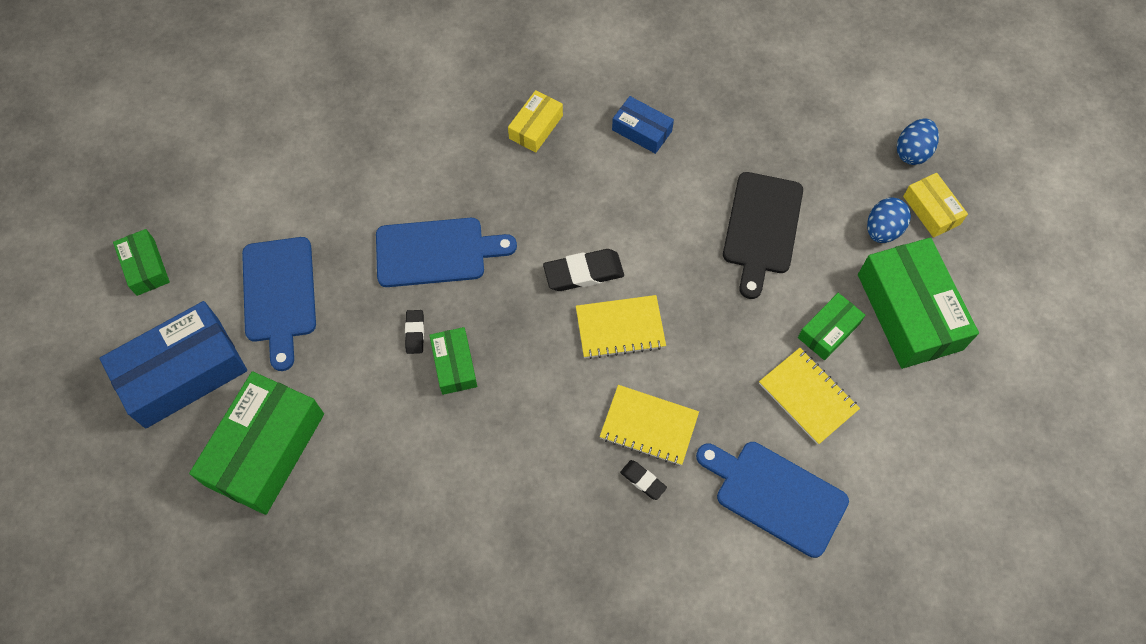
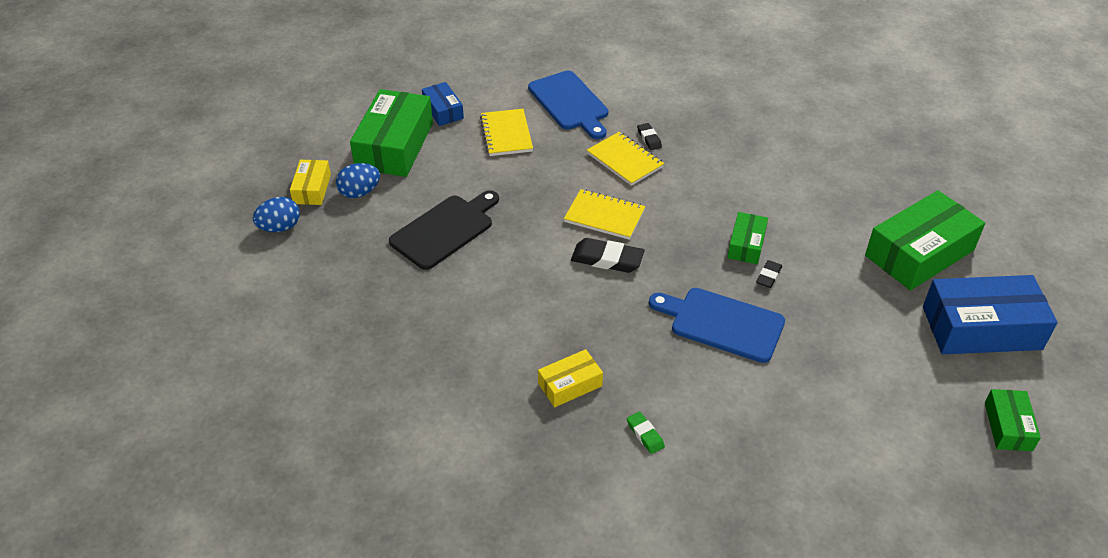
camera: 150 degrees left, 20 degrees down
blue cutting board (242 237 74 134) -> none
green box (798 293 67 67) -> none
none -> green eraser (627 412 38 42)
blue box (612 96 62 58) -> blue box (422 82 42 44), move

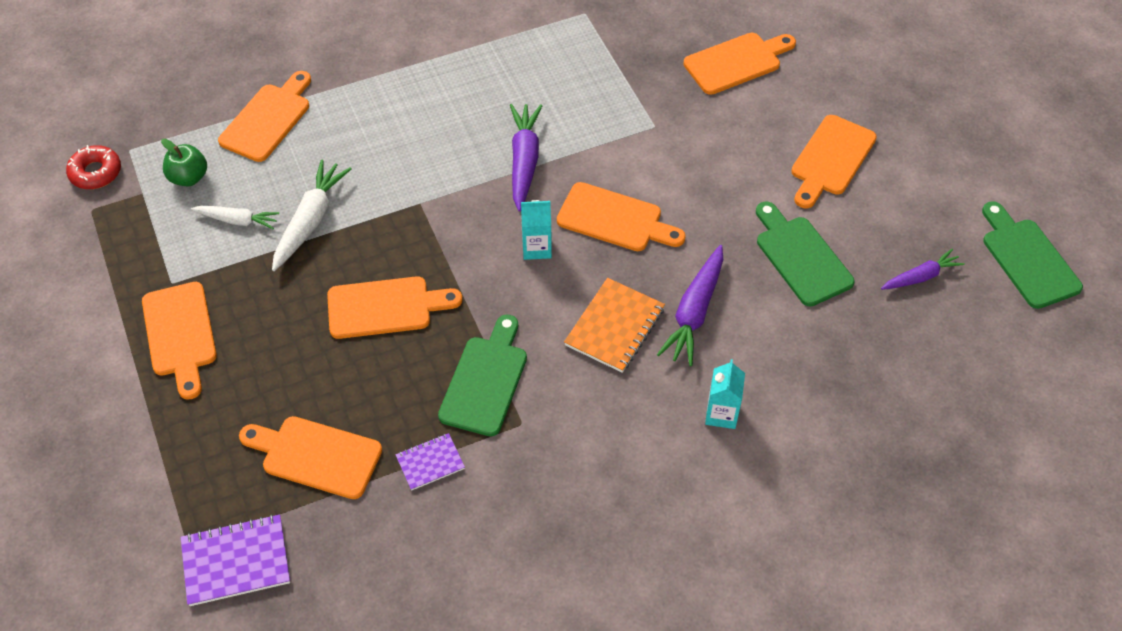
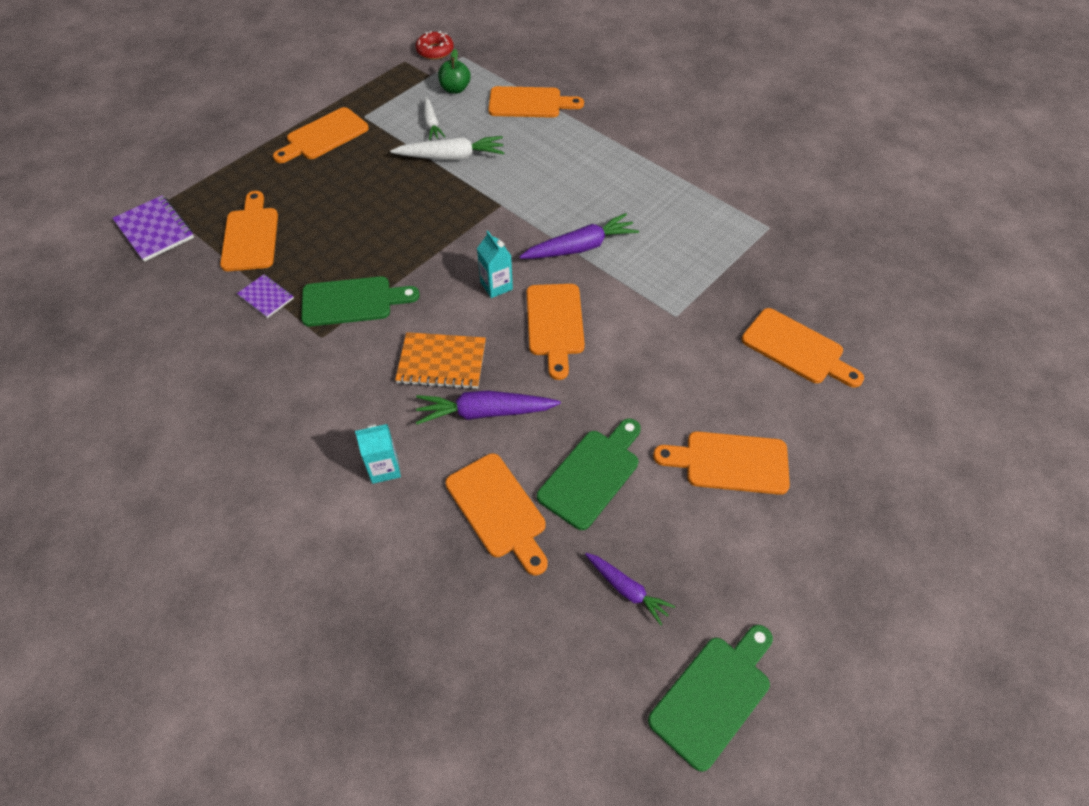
camera: 65 degrees right, 0 degrees up
orange cutting board (327 276 135 63) -> orange cutting board (445 453 103 122), move

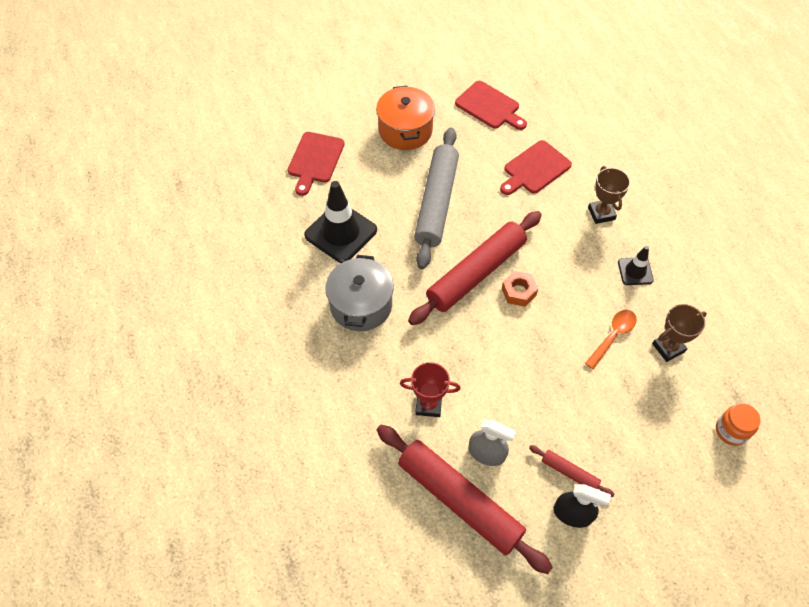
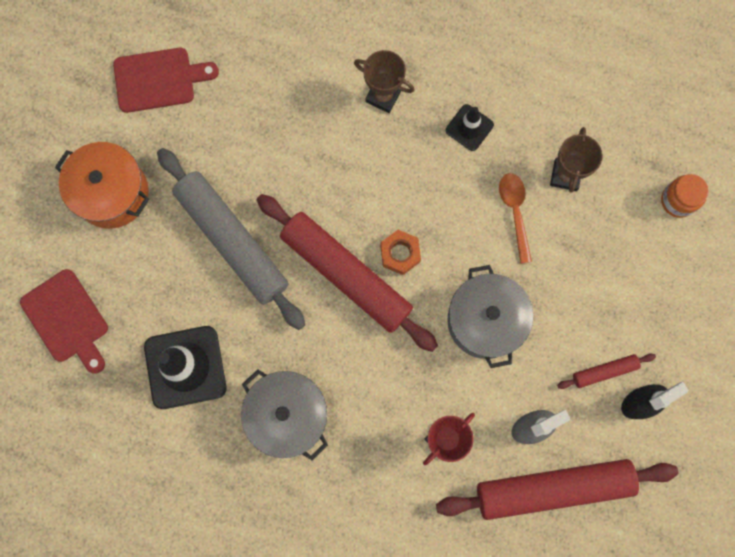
camera: 50 degrees left, 20 degrees up
red cutting board (500 140 72 55) -> none
none -> grey pot (447 265 86 103)
red rolling pin (408 211 134 114) -> red rolling pin (257 194 181 158), 45 degrees counterclockwise

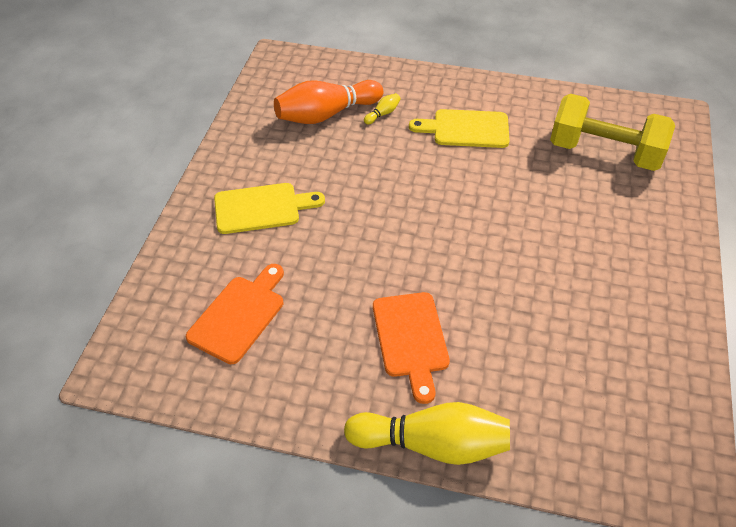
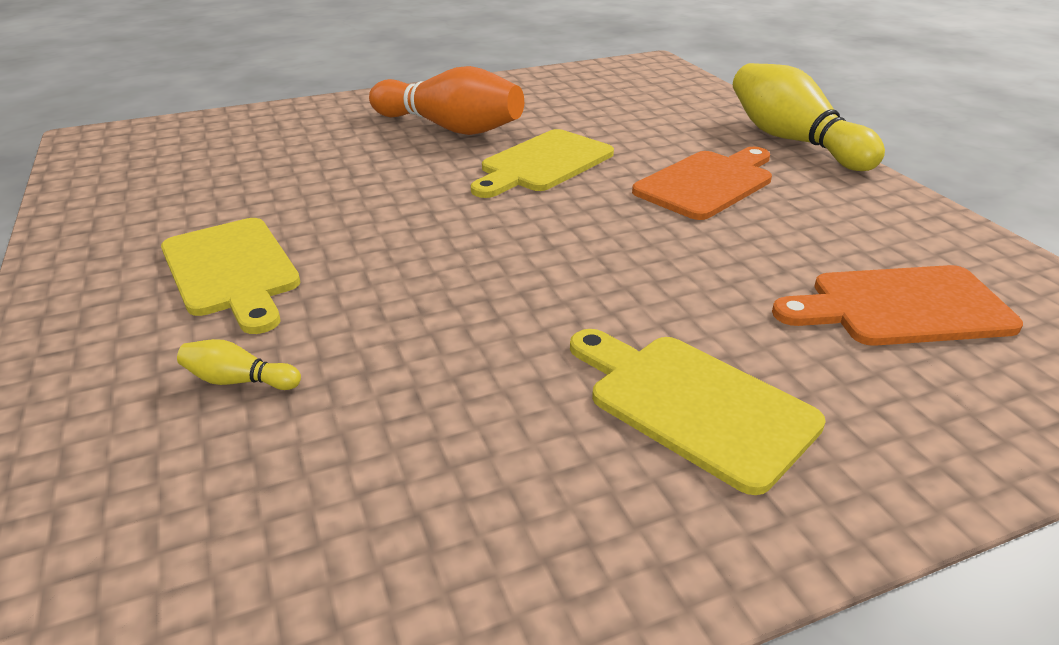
camera: 125 degrees left, 15 degrees down
yellow dumbbell (550 94 125 77) -> none
none -> yellow cutting board (471 129 143 69)
orange bowling pin (274 80 109 44) -> orange bowling pin (369 66 155 69), move

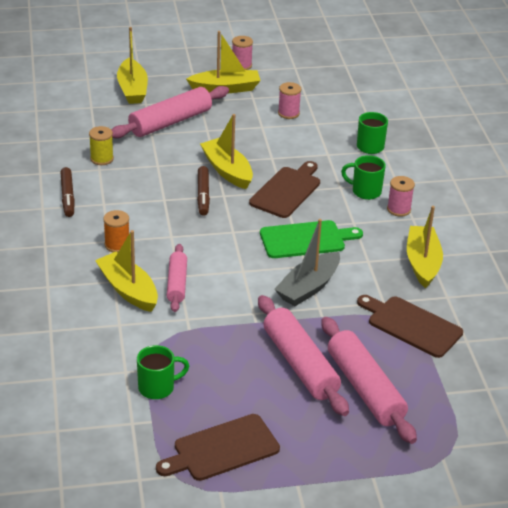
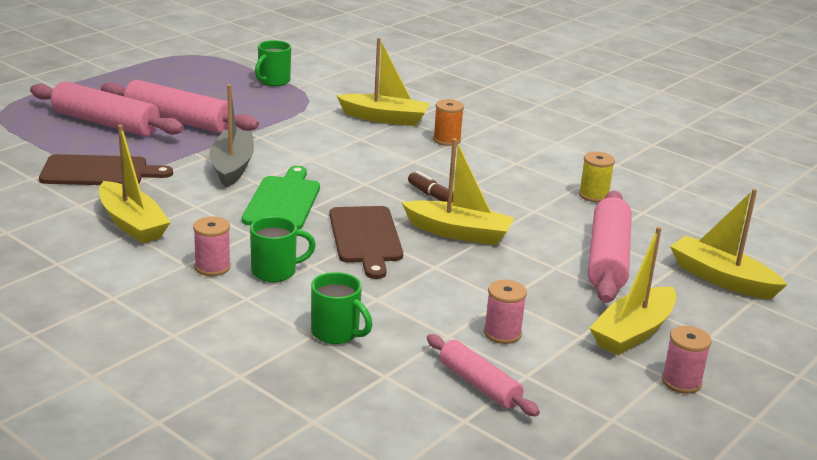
camera: 140 degrees right, 10 degrees down
brown marker (60 167 15 50) -> none
brown cutting board (156 414 124 67) -> none
pink rolling pin (167 244 20 68) -> pink rolling pin (427 334 113 82), move
green cutting board (260 220 103 38) -> green cutting board (242 166 78 64), 150 degrees clockwise

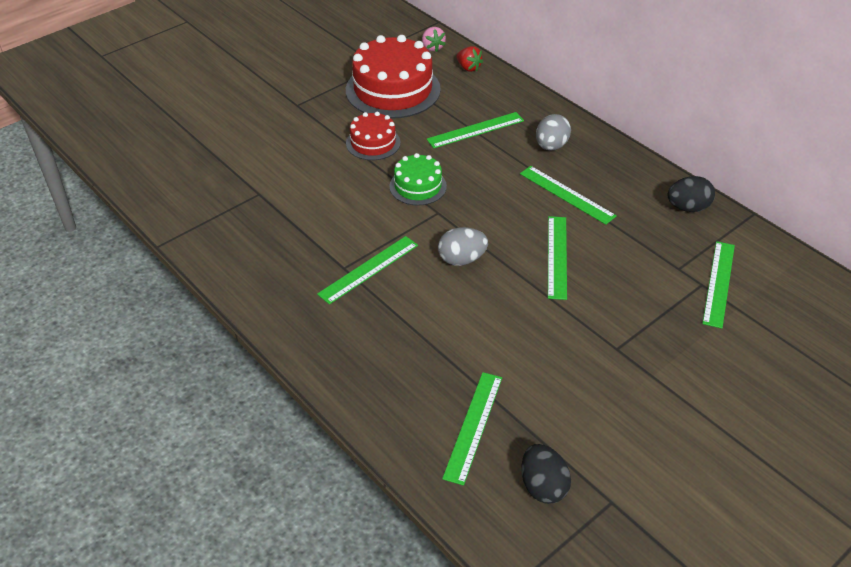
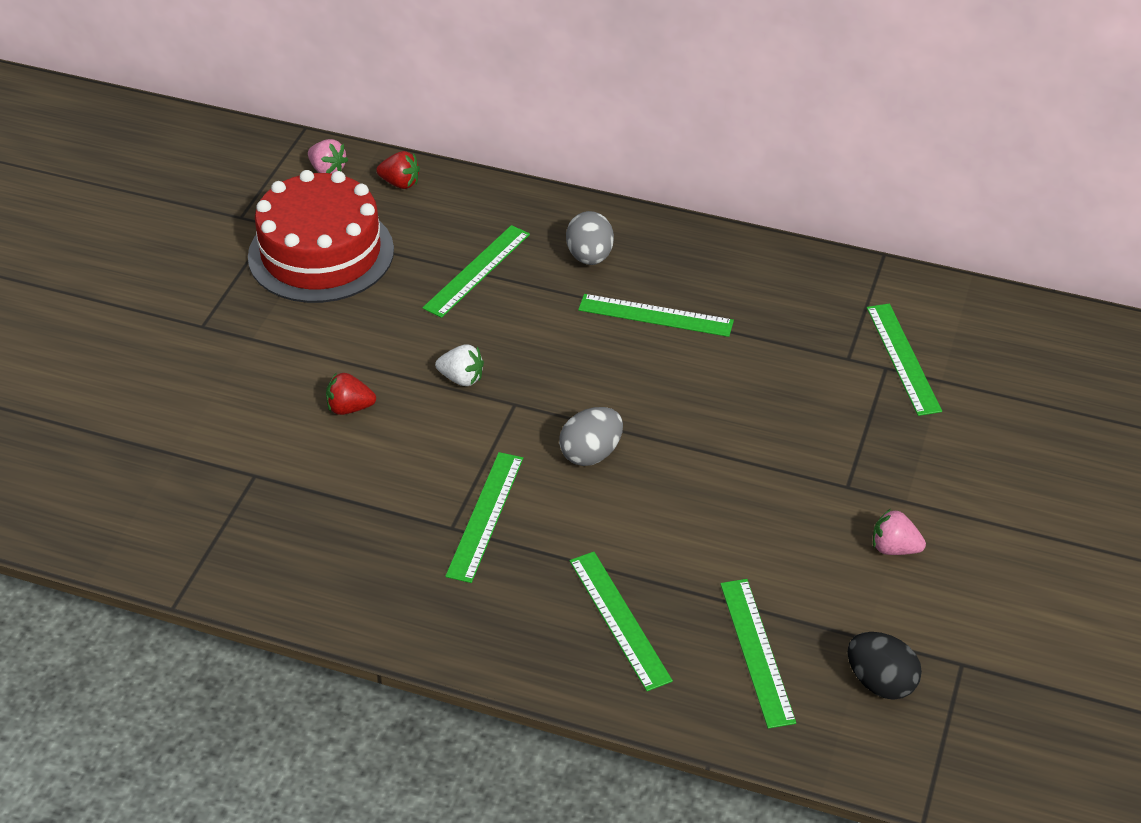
camera: 30 degrees left, 0 degrees up
red cake (346 112 55 48) -> none
black egg (667 176 48 36) -> none
none -> red strawberry (326 372 50 43)
none -> pink strawberry (873 509 53 46)
green ruler (548 216 19 84) -> green ruler (570 552 103 139), move
green cake (389 153 58 53) -> white strawberry (435 344 49 42)

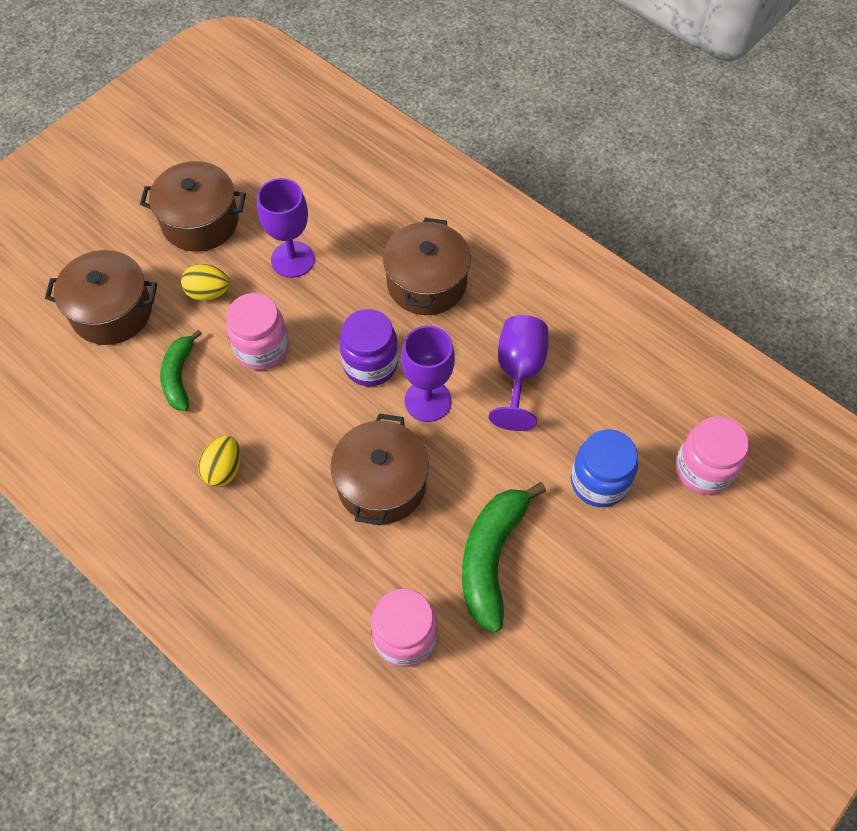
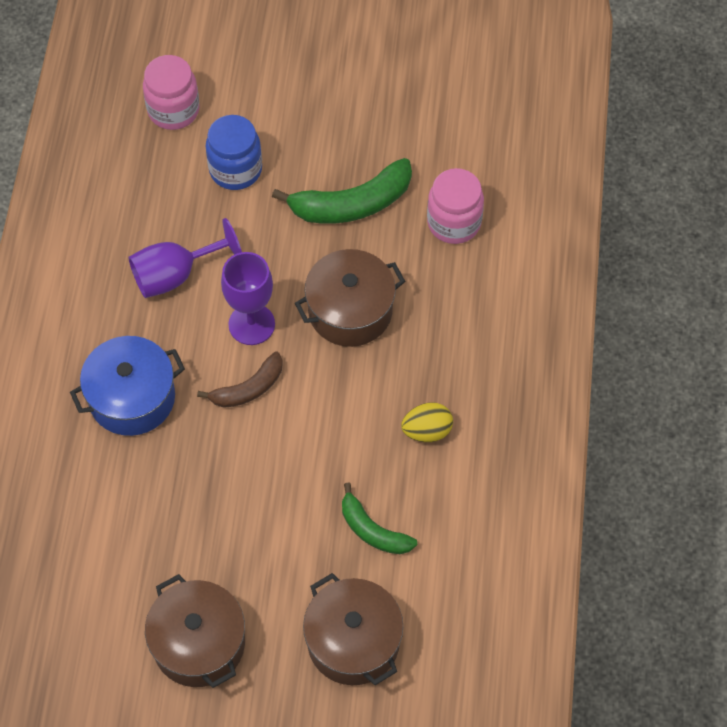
camera: 125 degrees left, 0 degrees up
yellow egg (181 264 49 37) -> none
pink jar (226 293 63 77) -> none
purple goblet (257 178 58 100) -> none
purple jar (339 309 59 77) -> brown banana (197 352 86 56)
brown pot (383 218 88 97) -> blue pot (70 336 115 100)
green banana (160 330 42 81) -> green banana (342 483 75 71), 75 degrees clockwise

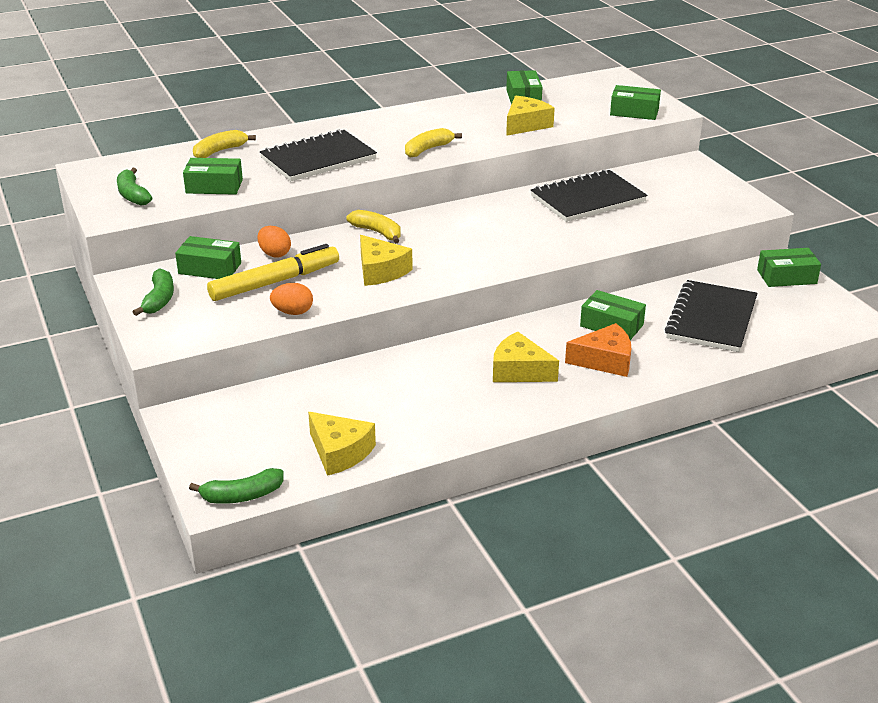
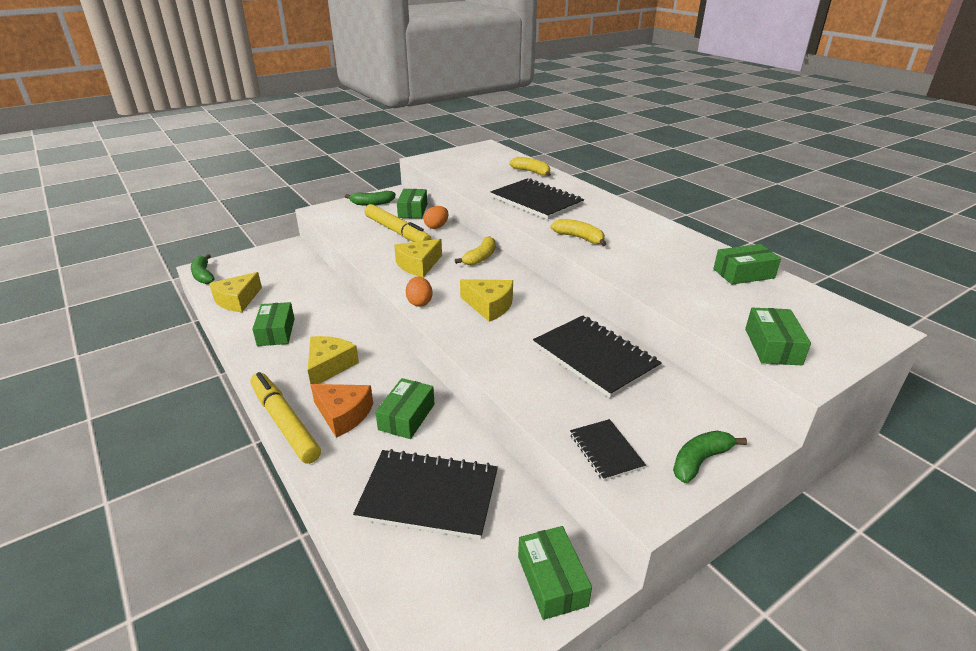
camera: 80 degrees right, 0 degrees up
none -> yellow marker (250 372 71 92)
none -> black notebook (570 419 76 62)
green banana (117 168 35 38) -> green banana (673 431 74 52), move
green box (183 158 60 37) -> green box (252 302 43 44), move
orange egg (270 283 43 32) -> orange egg (406 276 27 31), move
yellow cheese (506 96 49 40) -> yellow cheese (460 279 53 43), move
orange cheese (565 323 66 54) -> orange cheese (310 384 63 54), 45 degrees counterclockwise

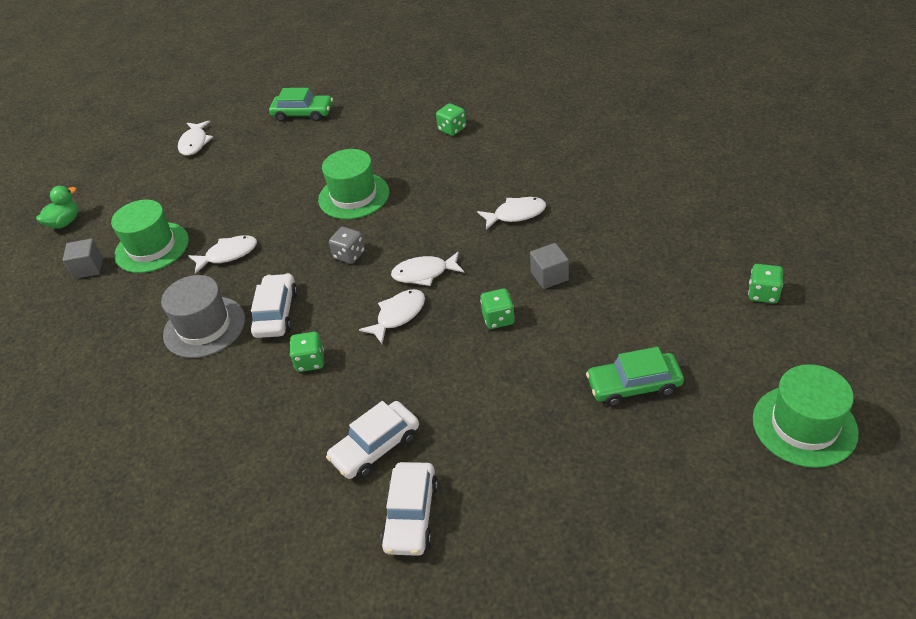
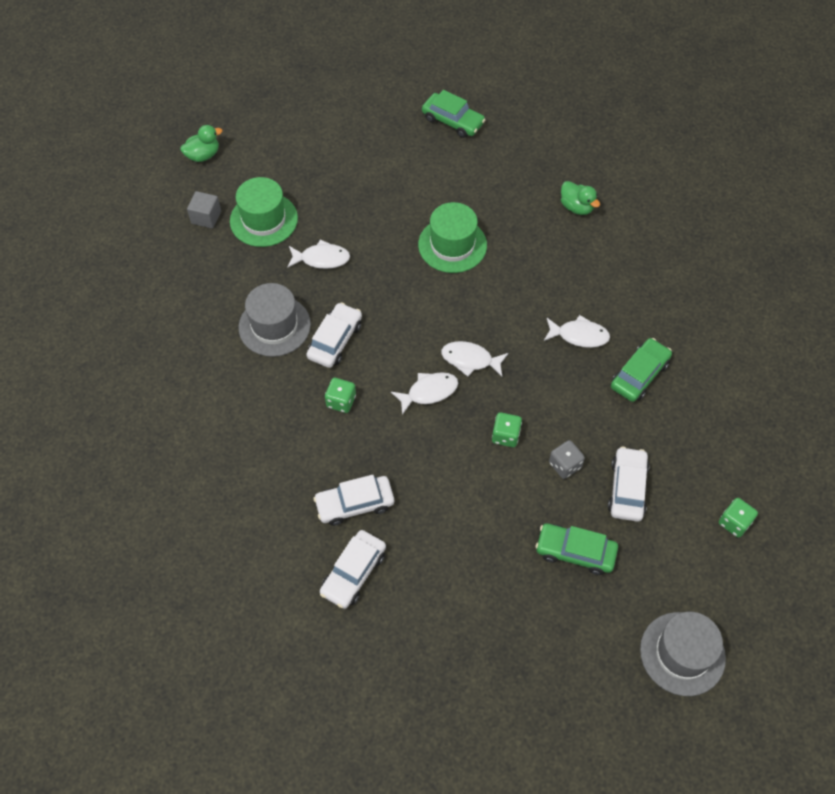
camera: 20 degrees right, 15 degrees up
white fish (178 120 35 36) -> none
grey cube (530 243 39 46) -> none
none -> white car (608 446 42 76)
none -> green car (611 338 61 64)
grey dice (329 227 36 37) -> grey dice (549 440 36 39), move
green dice (436 103 30 33) -> green duck (561 181 39 34)
green hat (753 364 106 104) -> grey hat (640 612 86 84)

